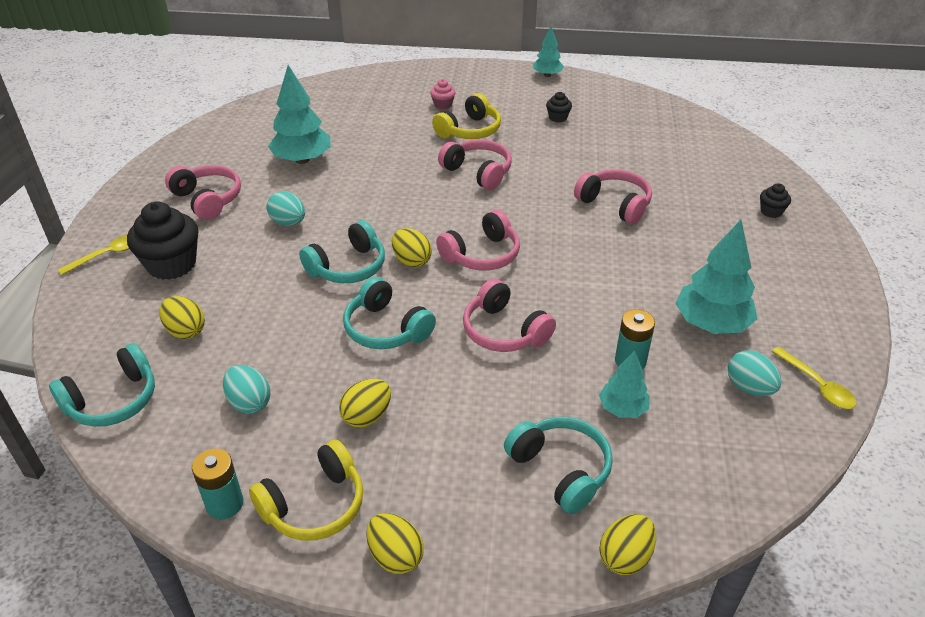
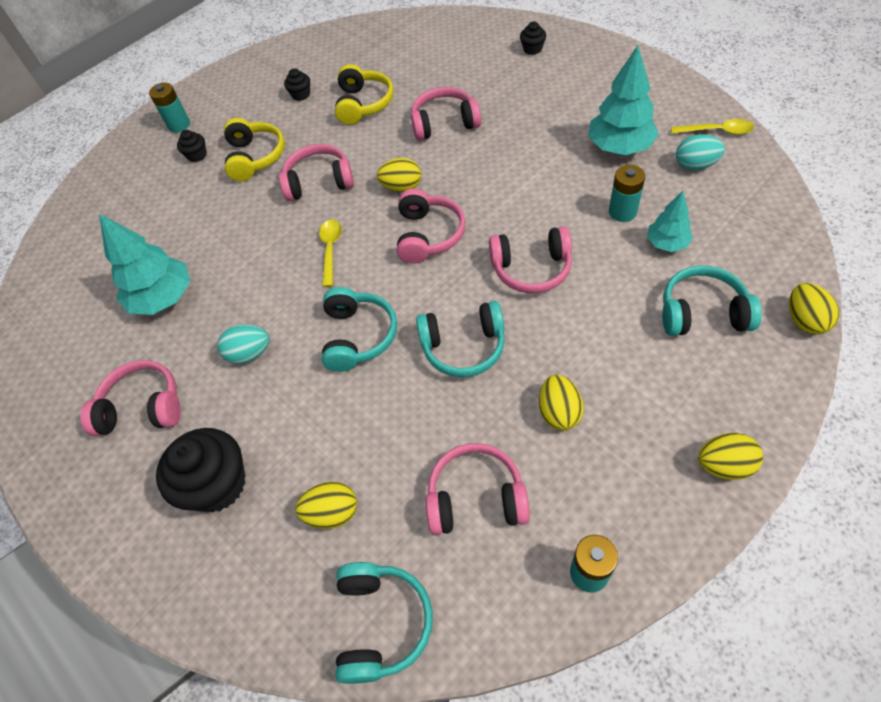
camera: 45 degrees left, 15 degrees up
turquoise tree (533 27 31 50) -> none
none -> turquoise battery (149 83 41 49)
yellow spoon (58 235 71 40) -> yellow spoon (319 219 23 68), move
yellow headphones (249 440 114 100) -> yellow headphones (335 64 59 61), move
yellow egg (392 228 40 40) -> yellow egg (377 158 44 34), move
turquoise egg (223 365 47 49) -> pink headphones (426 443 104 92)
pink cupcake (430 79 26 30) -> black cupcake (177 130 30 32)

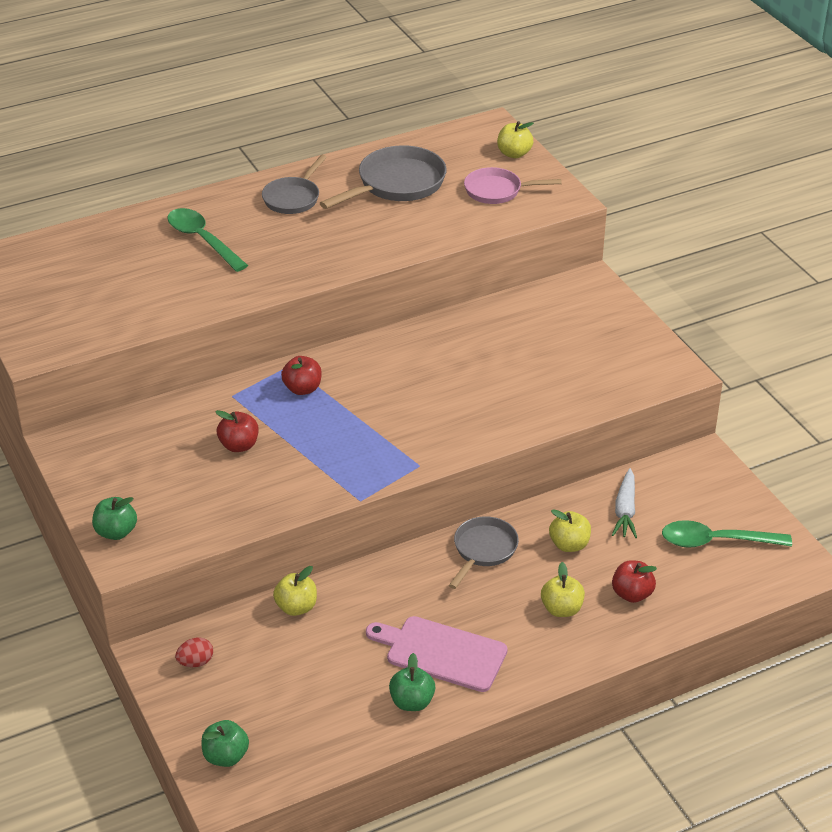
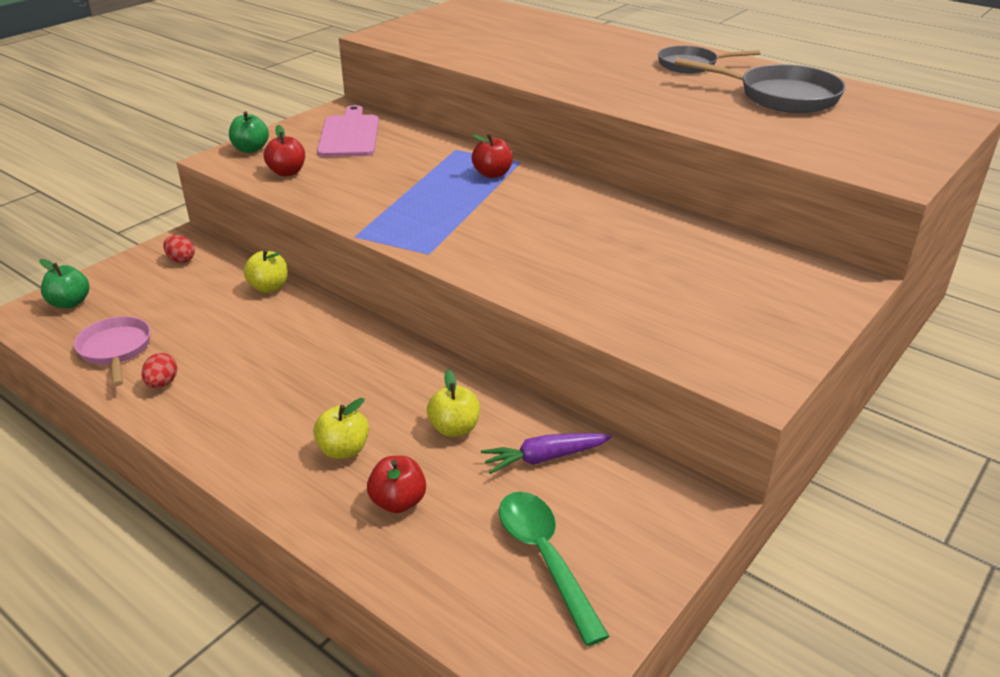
camera: 65 degrees right, 5 degrees down
green spoon (167 208 81 64) -> none
grey pan (449 516 70 73) -> none
yellow apple (497 121 37 37) -> none
red apple (215 410 43 42) -> red apple (264 125 41 51), move
pink cutting board (366 616 142 76) -> pink cutting board (317 105 62 52), move
pink pan (464 167 98 37) -> pink pan (74 316 77 70), move
green apple (389 653 46 58) -> red egg (142 353 35 35)
white carrot (612 468 25 70) -> purple carrot (481 433 131 41)

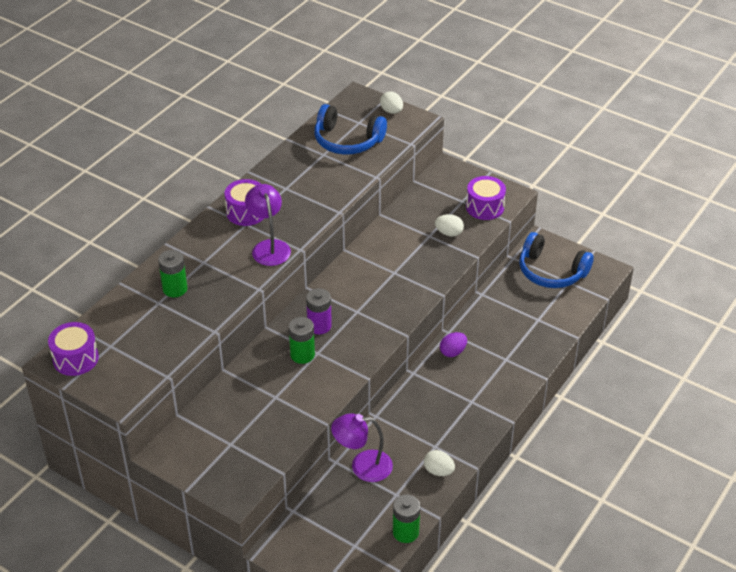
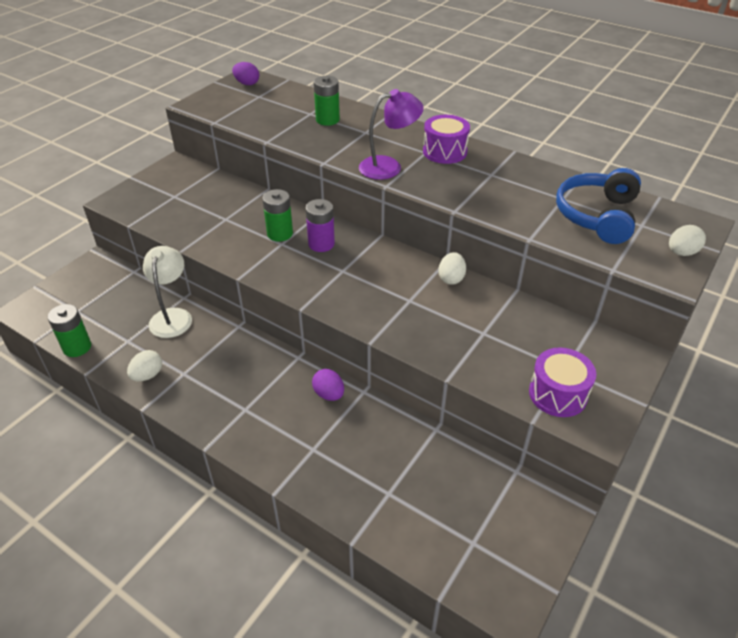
camera: 90 degrees right, 0 degrees up
blue headphones (519 232 75 56) -> none
white egg (435 214 29 23) -> white egg (438 252 28 33), move
purple drum (48 322 51 54) -> purple egg (232 62 27 23)
purple lamp (331 413 62 69) -> white lamp (143 246 49 92)

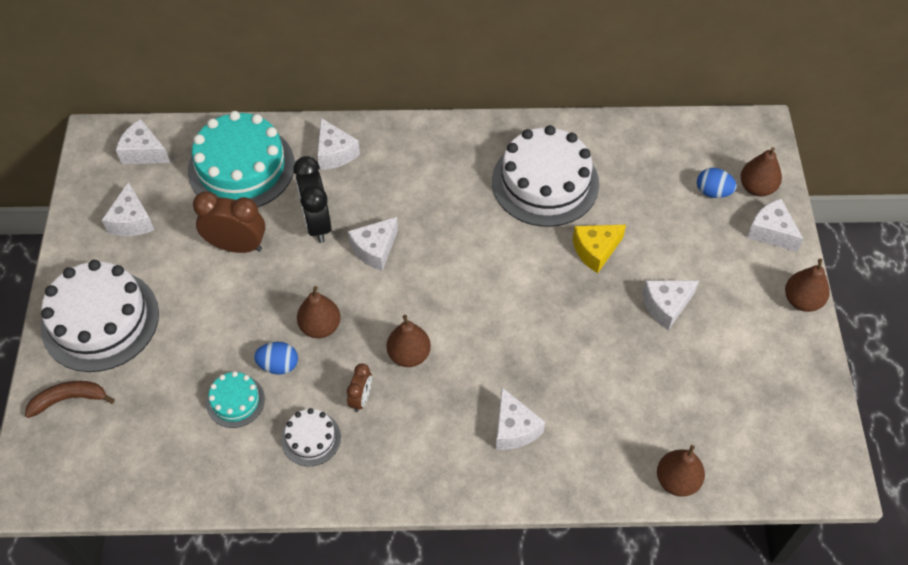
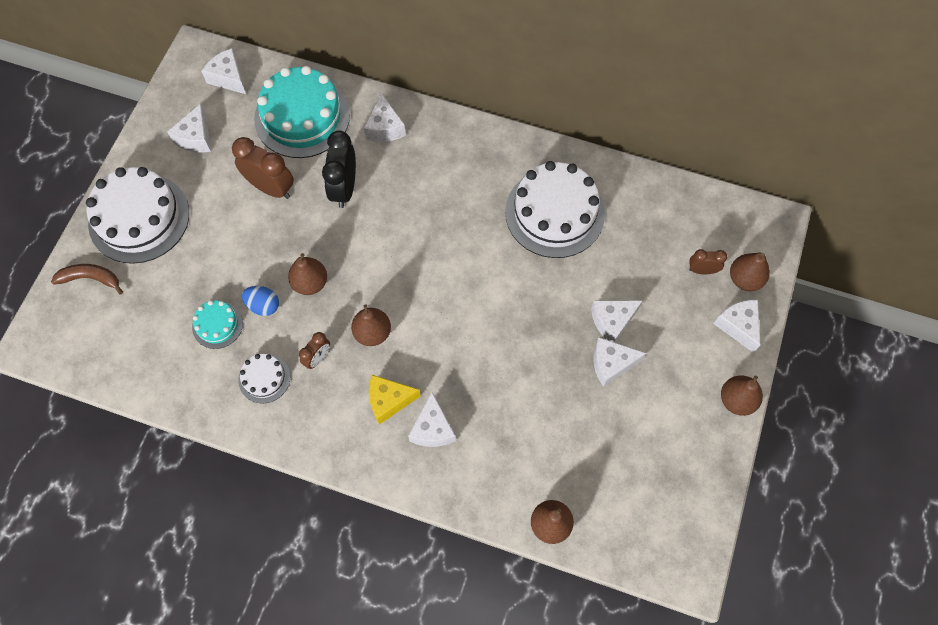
camera: 20 degrees right, 10 degrees up
white cheese (348 217 50 54) -> white cheese (591 300 52 42), move
yellow cheese (573 225 53 48) -> yellow cheese (369 375 52 50), move
blue egg (697 168 40 30) -> brown clock (689 249 38 25)

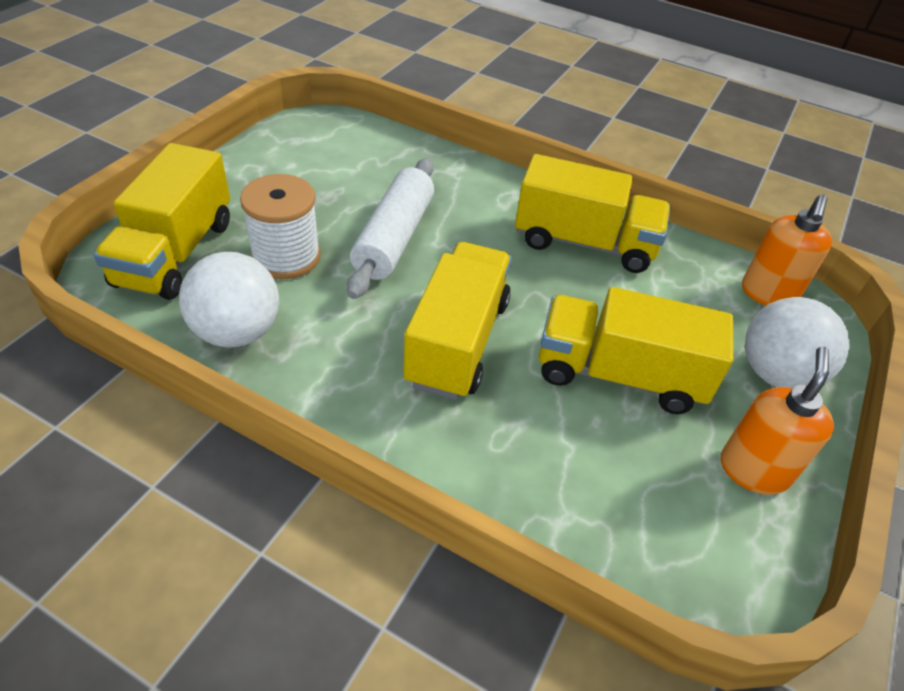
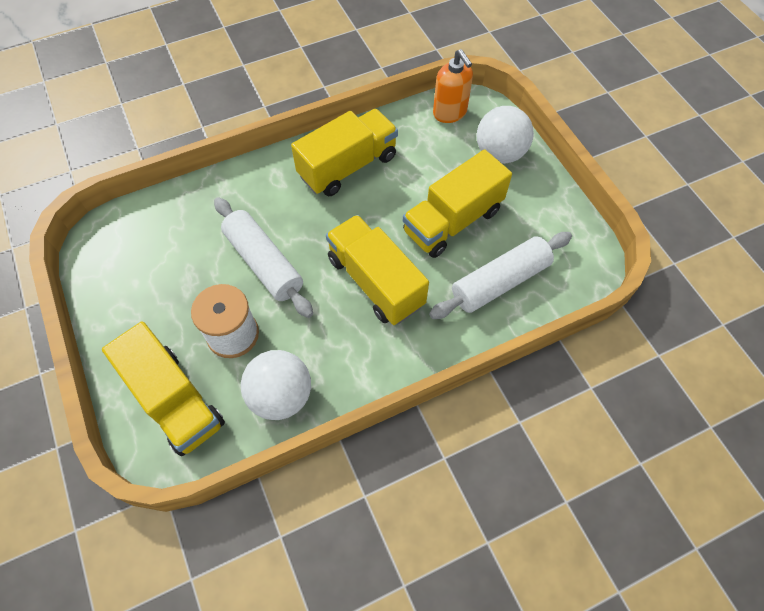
camera: 50 degrees left, 15 degrees up
orange soap dispenser (721 346 113 149) -> none
none -> white rolling pin (429 232 143 87)

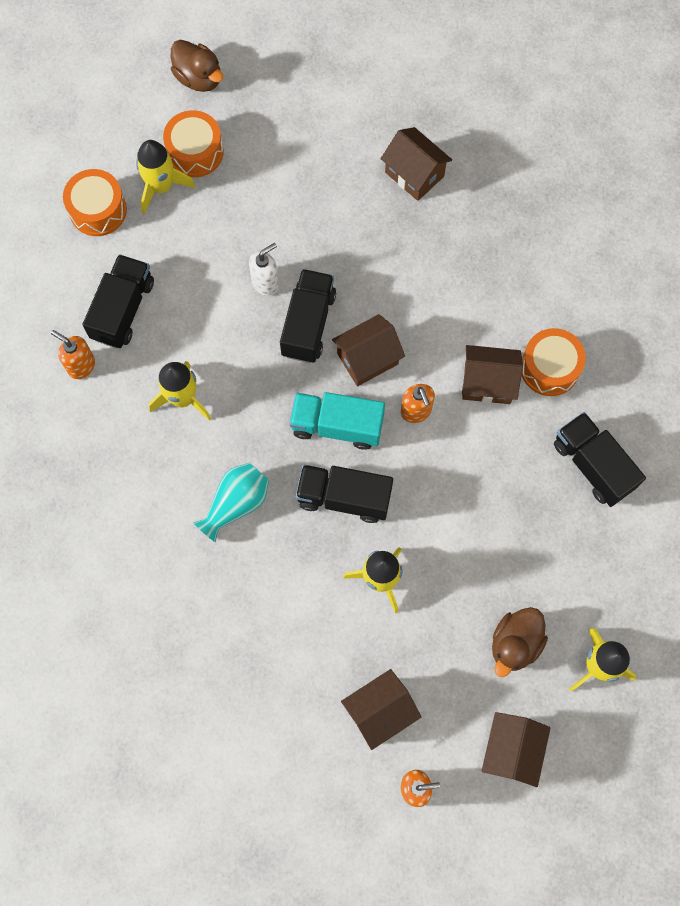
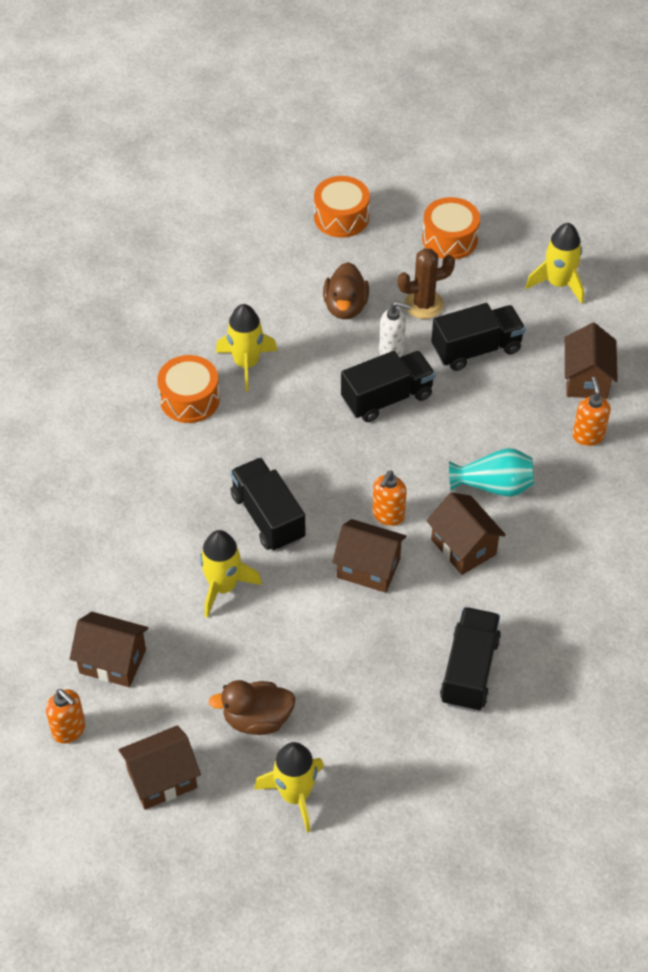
camera: 50 degrees right, 20 degrees down
turquoise truck (289 392 96 58) -> none
none -> brown cactus (398 248 57 71)
orange soap dispenser (51 330 44 49) -> orange soap dispenser (573 377 38 69), move
black truck (82 254 72 94) -> black truck (431 303 94 68), move
yellow rocket (136 140 59 74) -> yellow rocket (525 223 59 81), move
brown duck (171 40 52 52) -> brown duck (323 262 46 57), move
turquoise vase (193 463 76 79) -> turquoise vase (449 448 85 49), move
brown house (332 314 73 72) -> brown house (332 519 75 74), move
orange drum (522 328 64 68) -> orange drum (157 355 63 68), move

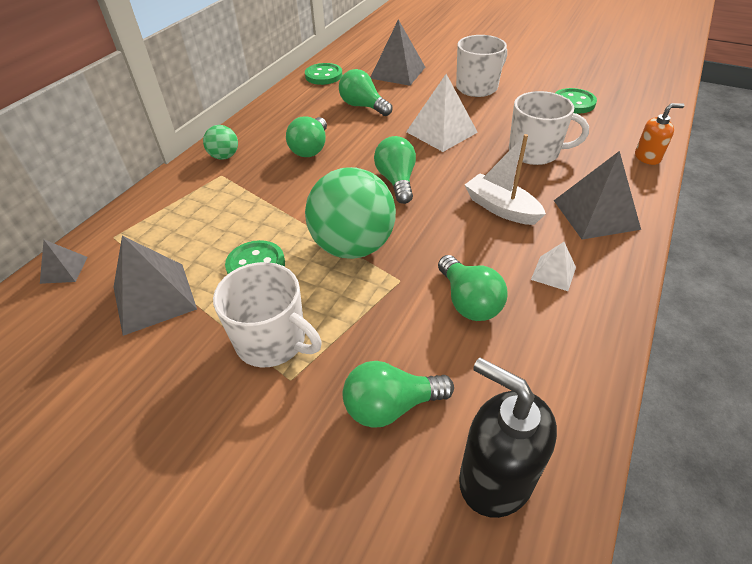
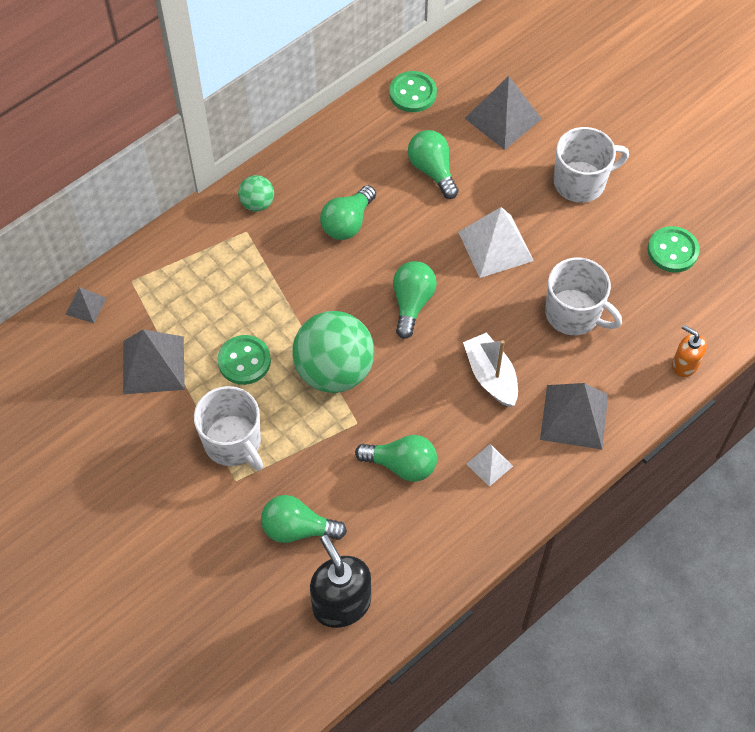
camera: 20 degrees right, 15 degrees up
green light bulb (438 255 69 66) -> green light bulb (355 435 82 47), 75 degrees counterclockwise
orange soap dispenser (635 103 49 62) -> orange soap dispenser (672 325 35 52), 150 degrees counterclockwise

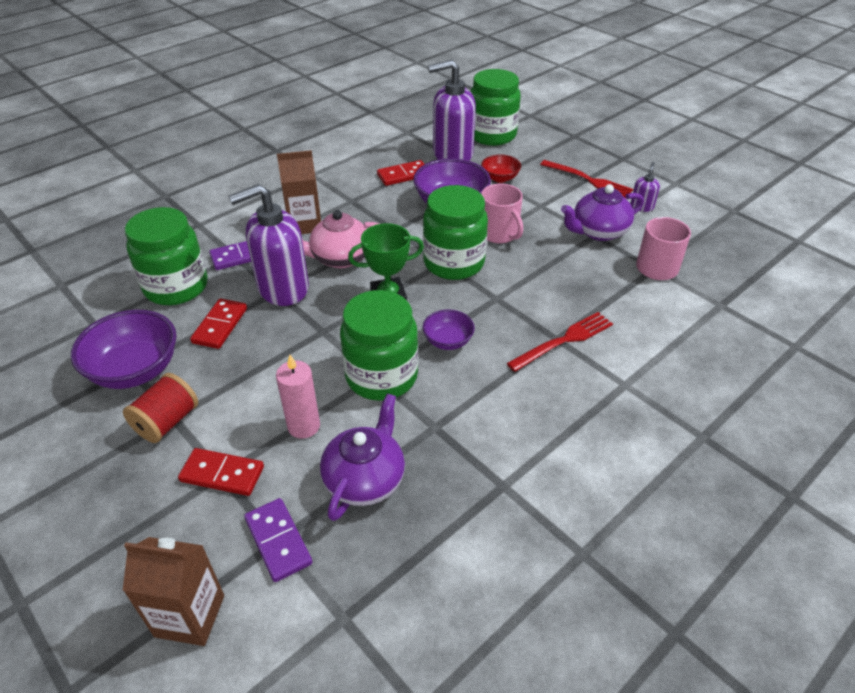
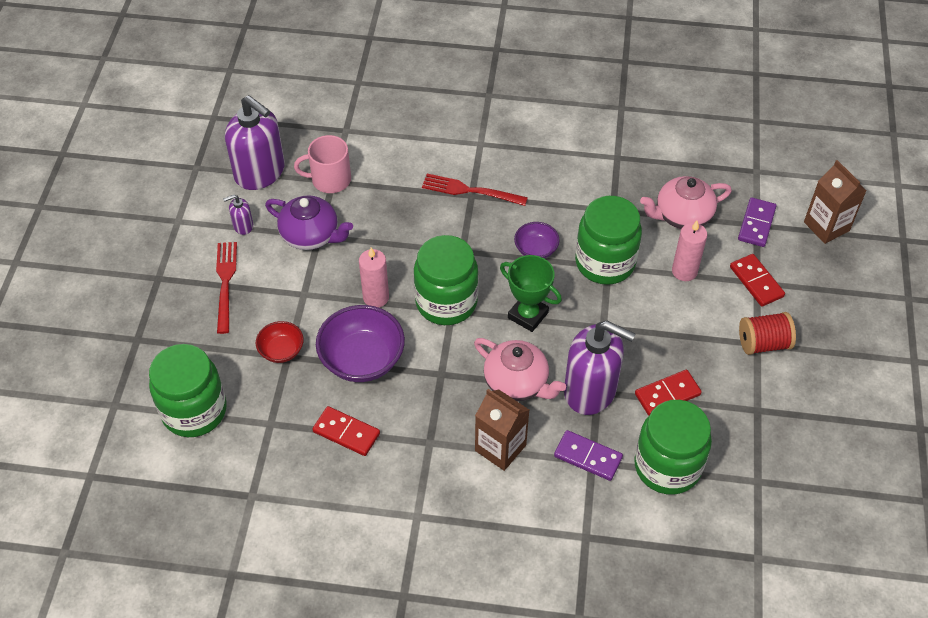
camera: 130 degrees left, 10 degrees up
purple bowl (71 310 106 79) -> none
purple soap dispenser (428 59 48 102) -> purple soap dispenser (225 95 60 95), move
pink mug (481 184 42 59) -> pink candle (359 248 30 60)
purple teapot (320 393 85 128) -> pink teapot (640 176 92 53)

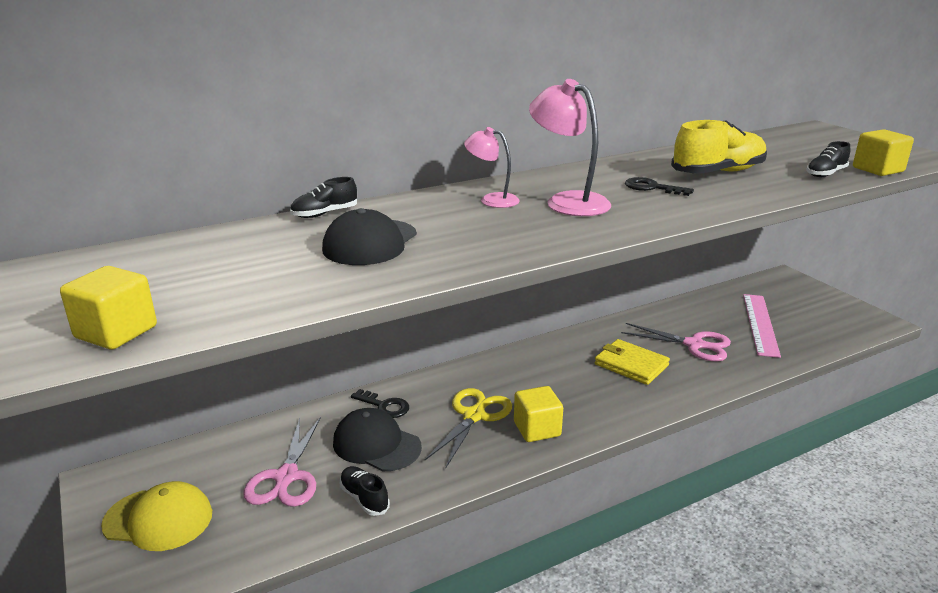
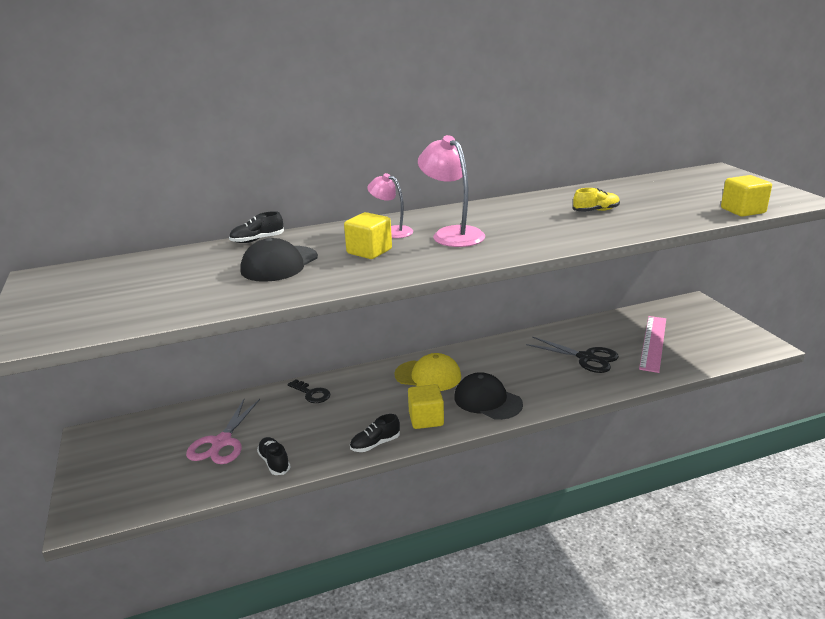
camera: 10 degrees right, 0 degrees up
yellow scissors (425 388 87 81) -> none
yellow wallet (595 339 75 46) -> none
black key (625 177 69 19) -> none
yellow cube (60 266 97 83) -> yellow cube (344 212 48 47), move
yellow cap (101 481 111 70) -> yellow cap (394 353 67 38), move
black cap (333 408 89 63) -> black cap (454 372 69 48), move
black shoe (806 141 44 36) -> black shoe (350 414 50 38), move
pink scissors (621 323 110 38) -> black scissors (526 336 93 37)
yellow shoe (671 120 96 54) -> yellow shoe (573 188 47 24), x0.53

